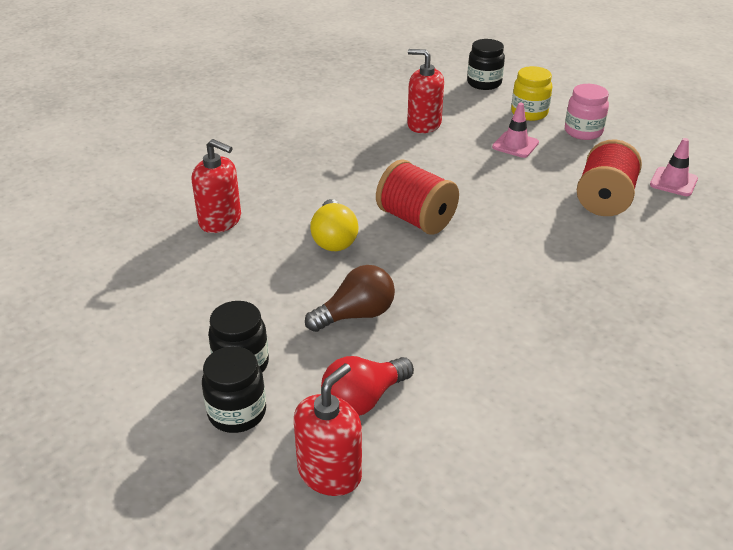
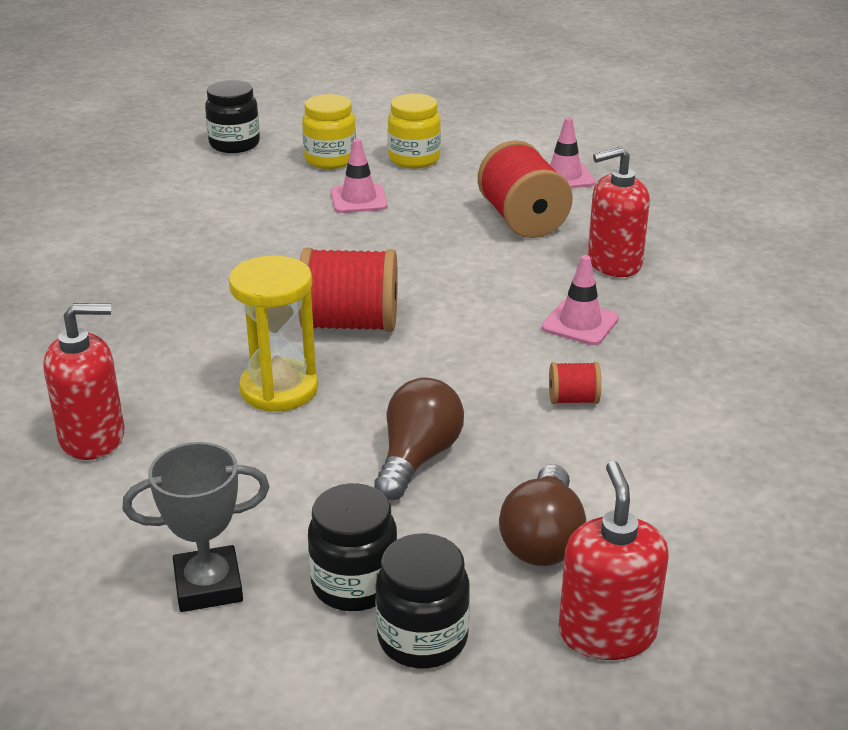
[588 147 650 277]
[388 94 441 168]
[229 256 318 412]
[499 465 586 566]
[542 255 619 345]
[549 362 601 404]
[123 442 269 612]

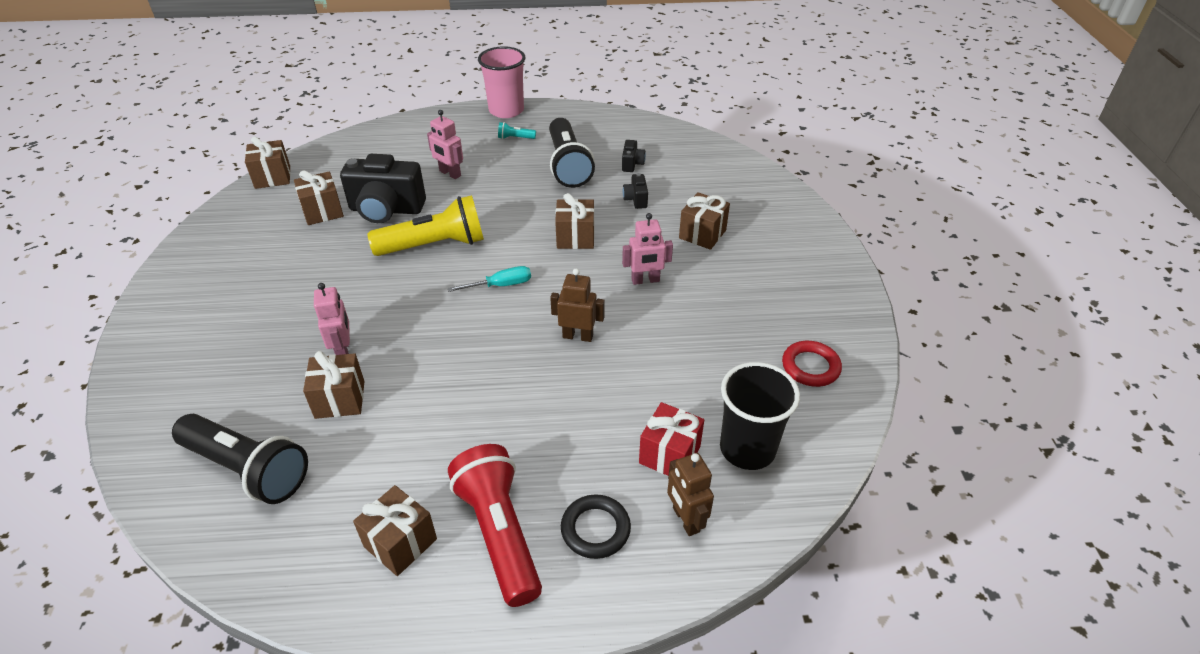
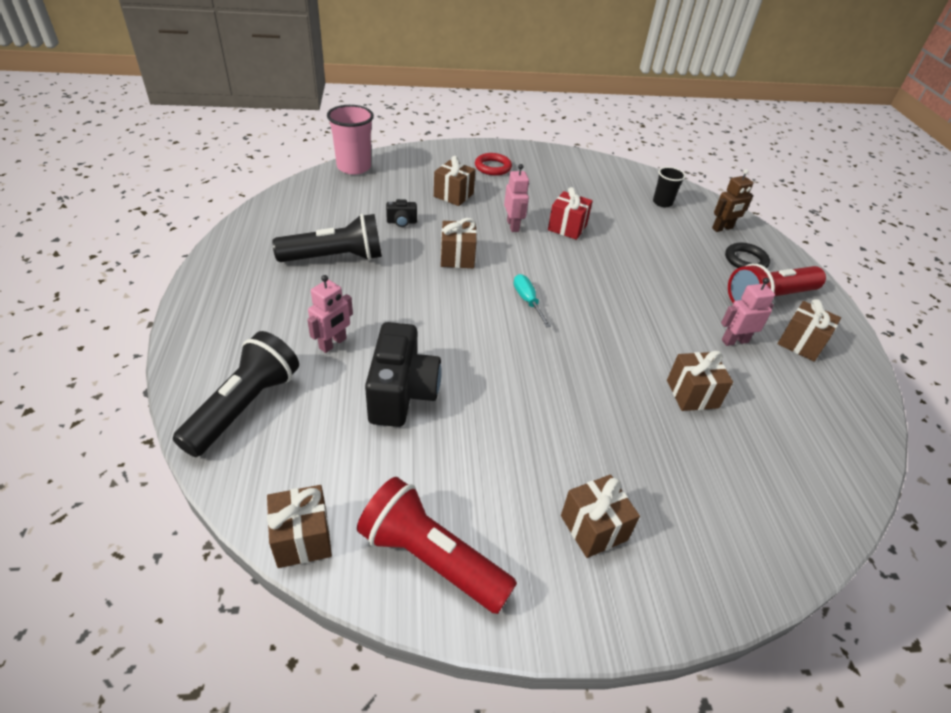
[327 105 374 175]
[498 122 536 139] (first image)
[622 140 646 172] (first image)
[561 475 640 558]
[367 195 484 256] (first image)
[550 268 605 342] (first image)
[721 278 775 346]
[475 153 512 176]
[653 167 686 207]
[548 187 593 240]
[173 331 299 457]
[357 477 517 614]

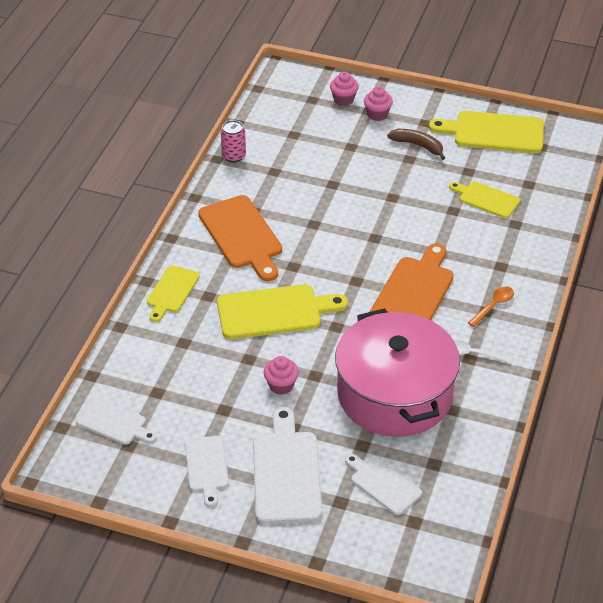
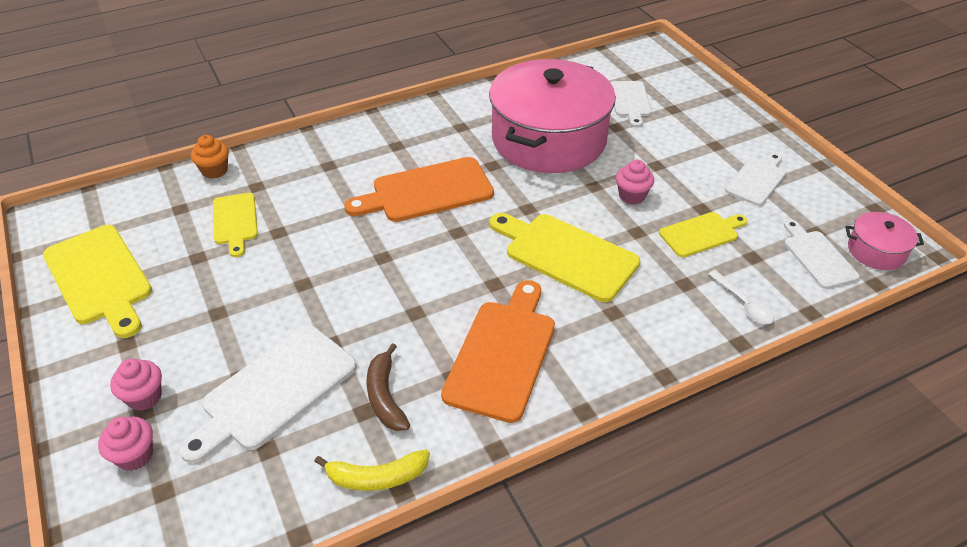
[314 450 430 491]
[367 343 410 431]
[659 212 747 257]
[468 287 514 327] (first image)
[709 270 774 324]
[179 325 357 464]
[191 135 229 179]
[845 212 924 270]

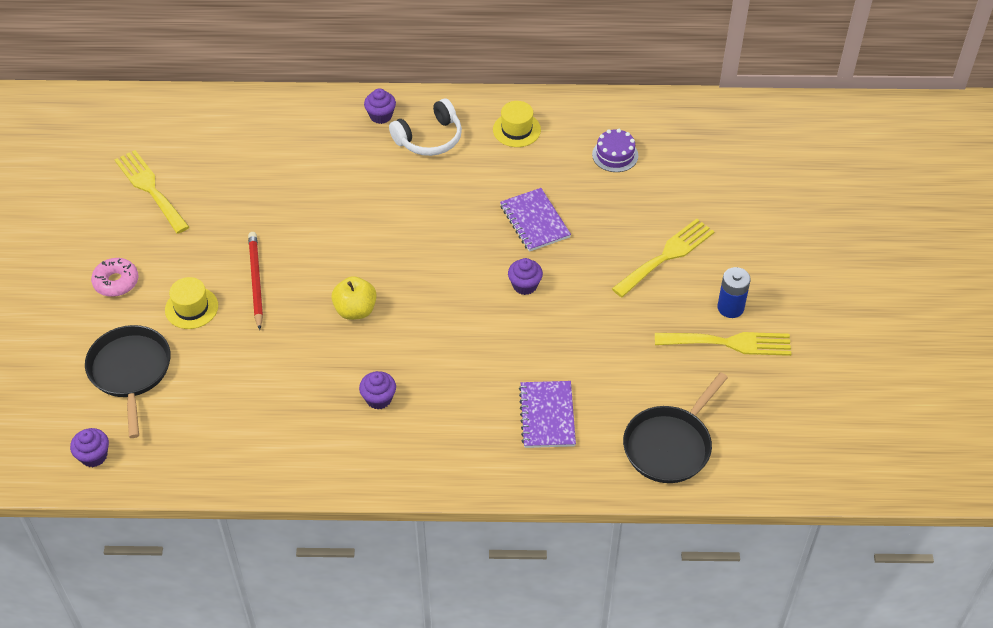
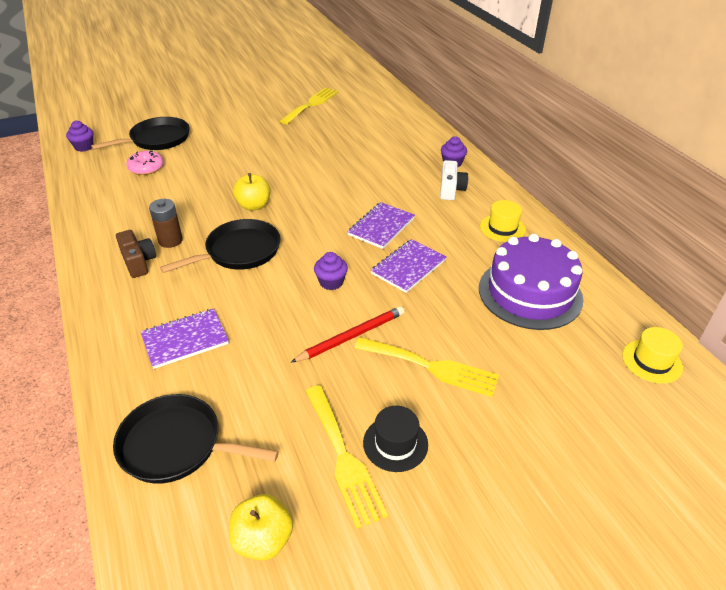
[440 160 468 200]
[479 234 583 330]
[291 306 405 362]
[126 150 164 175]
[363 406 428 472]
[622 327 683 384]
[149 199 183 248]
[347 202 415 249]
[160 219 281 273]
[116 230 156 278]
[229 494 293 561]

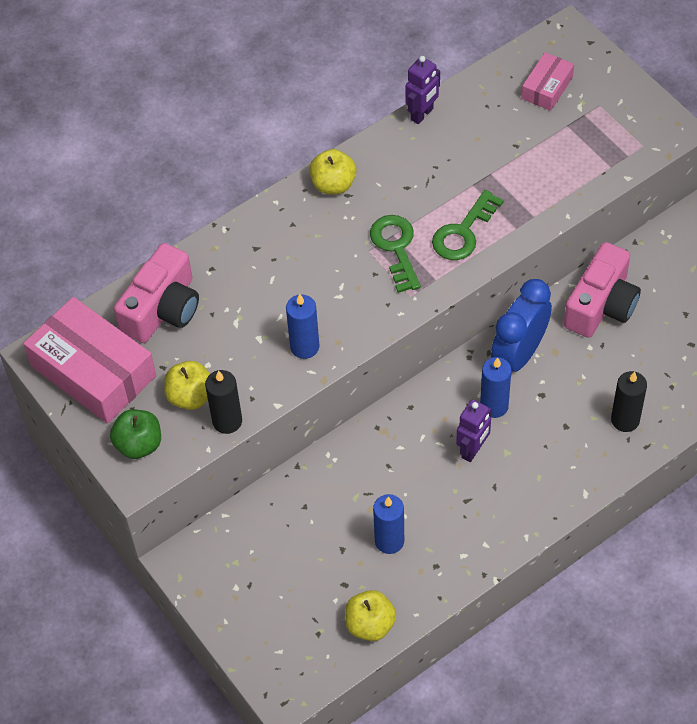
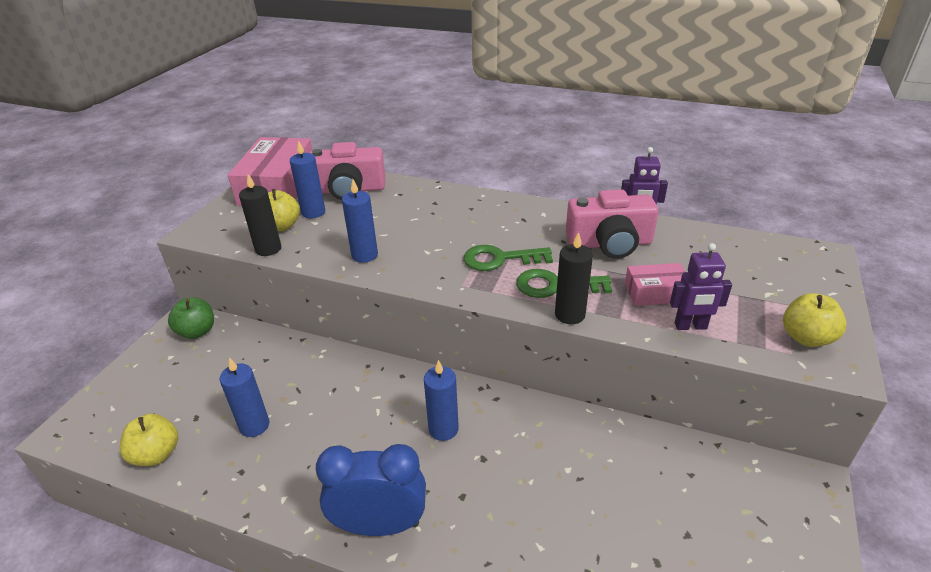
[625 263 685 306]
[783 293 846 347]
[463 245 553 271]
[565 189 659 259]
[316 444 426 536]
[555 232 593 324]
[670 243 732 330]
[168 298 214 339]
[290 140 325 218]

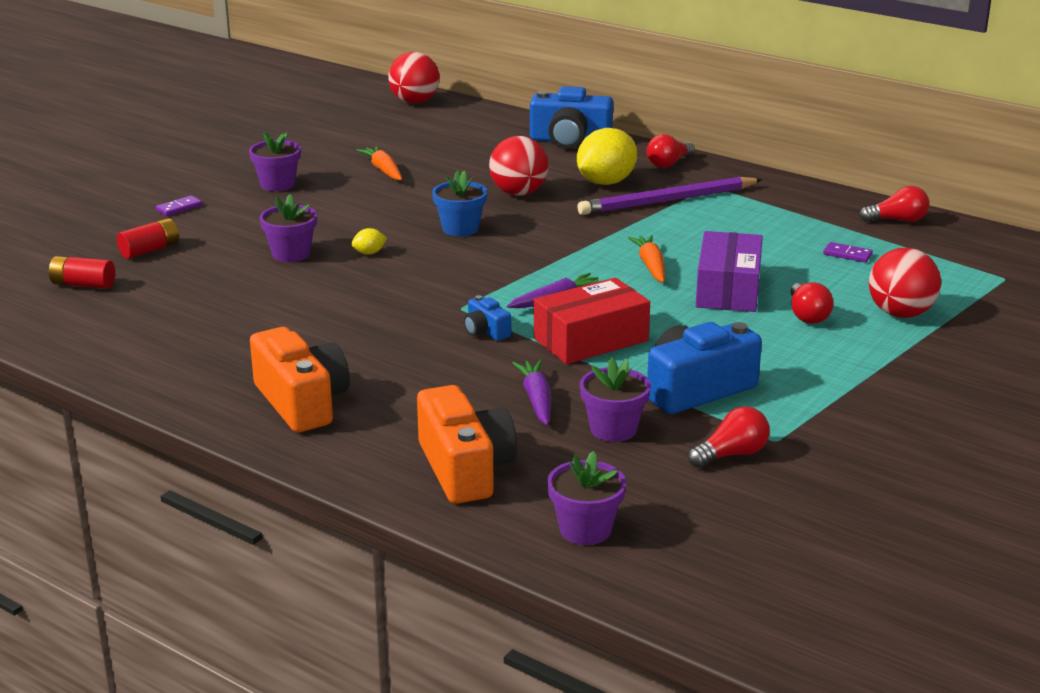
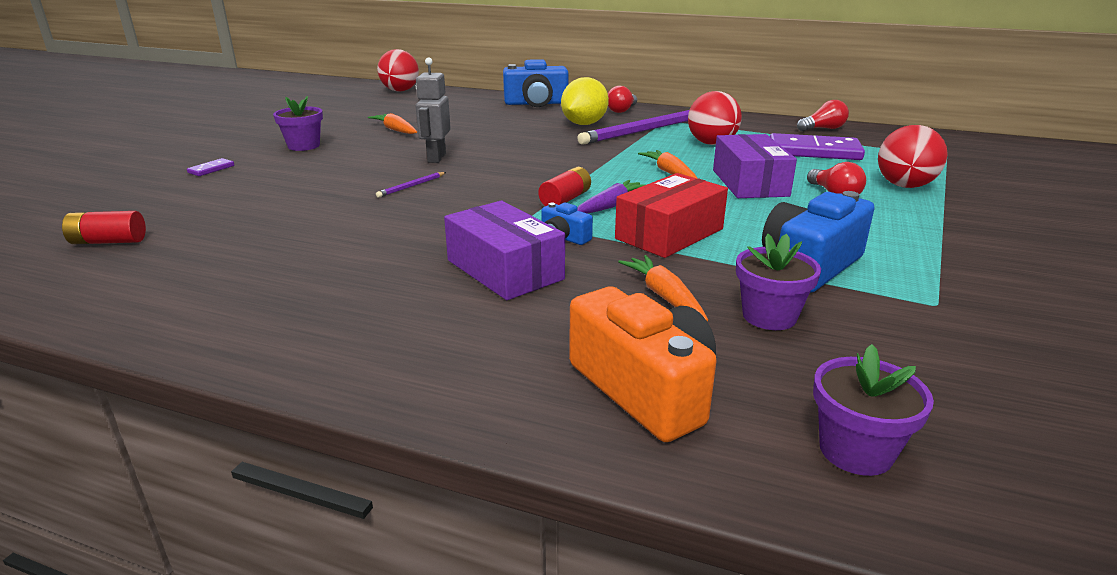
[688 91 742 145]
[432 170 487 236] (first image)
[260 194 317 262] (first image)
[538 167 591 206]
[376 172 446 198]
[770 133 865 160]
[250 327 350 433] (first image)
[618 255 708 321]
[688 406 770 468] (first image)
[416 57 451 163]
[444 201 565 300]

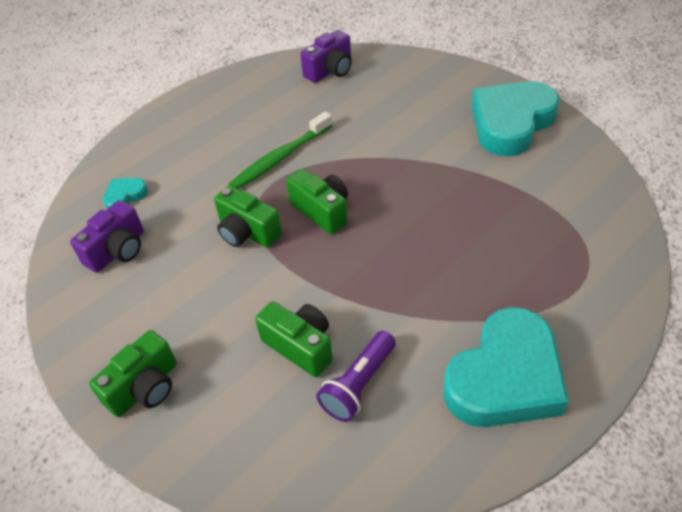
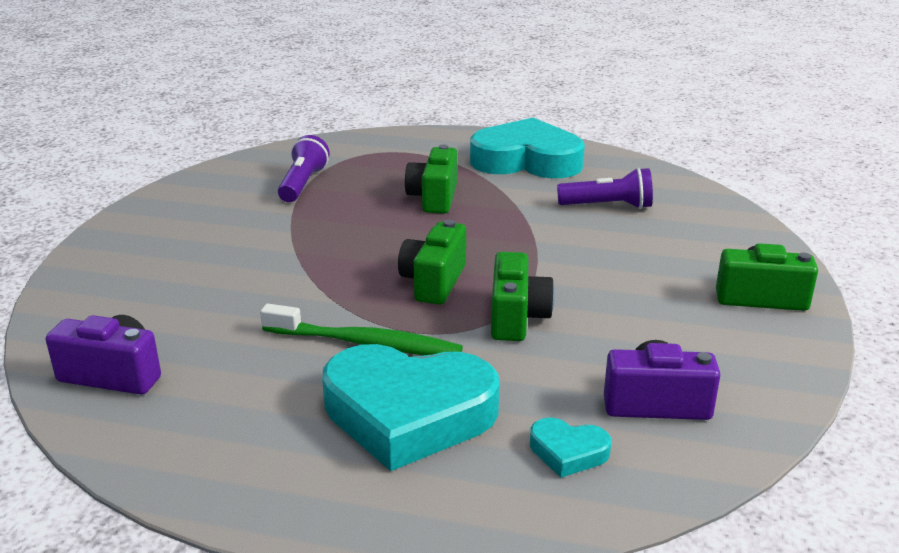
[322 344 500 471]
[405 144 457 214]
[278 135 330 202]

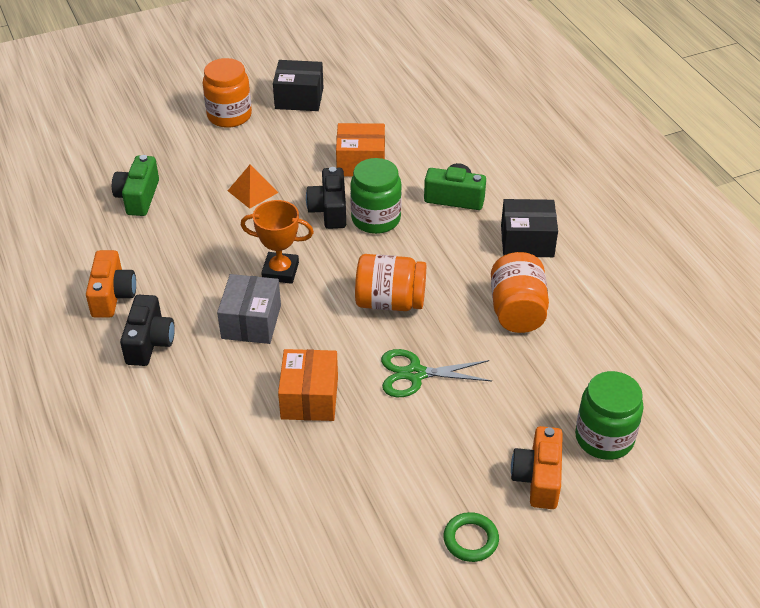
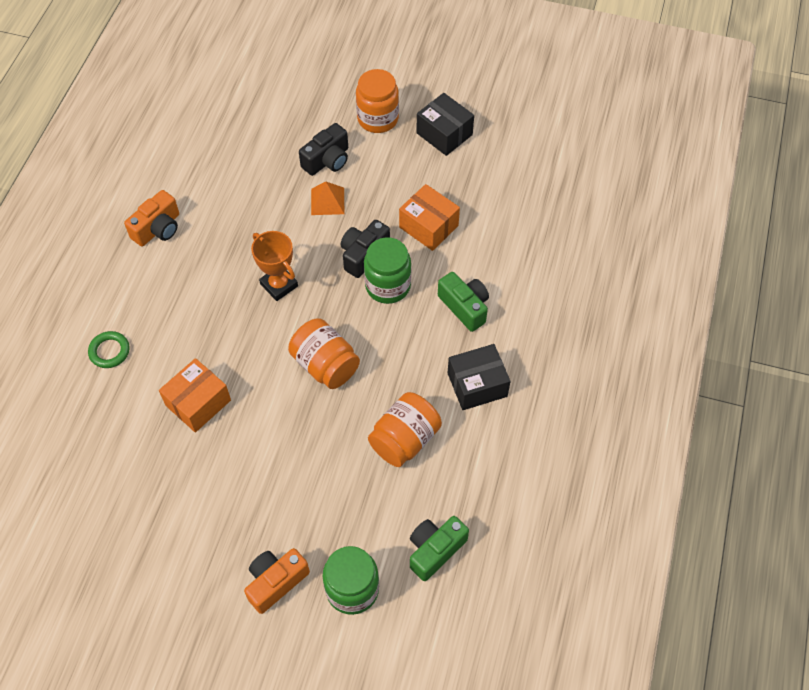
[410 516 469 581]
[448 344 510 410]
[217 274 281 344] (first image)
[299 123 348 176]
[381 349 492 397] (first image)
[88 331 130 368]

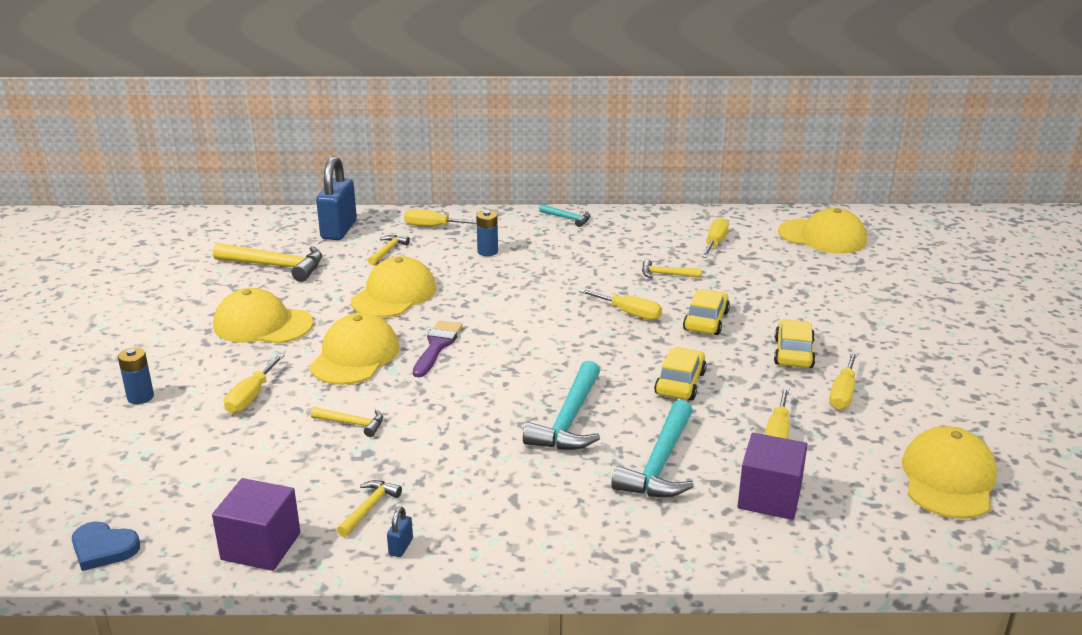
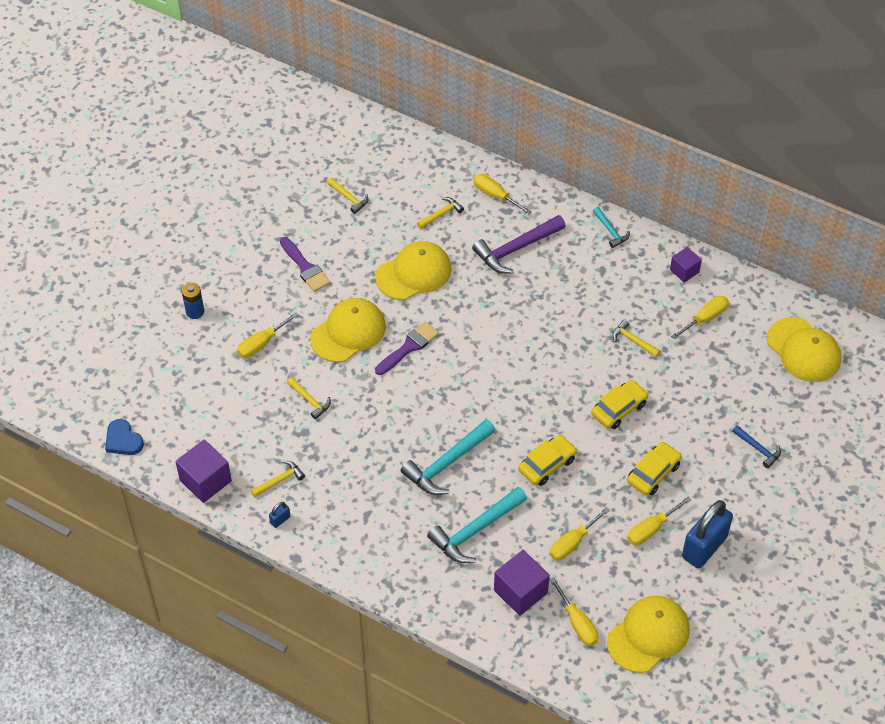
[682 500 733 568]
[472 215 566 274]
[327 178 368 214]
[280 237 331 292]
[549 577 598 646]
[670 247 702 283]
[732 425 781 468]

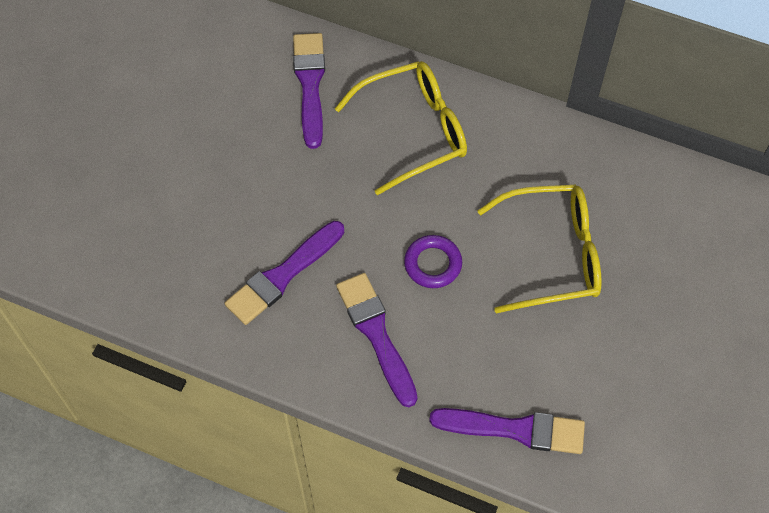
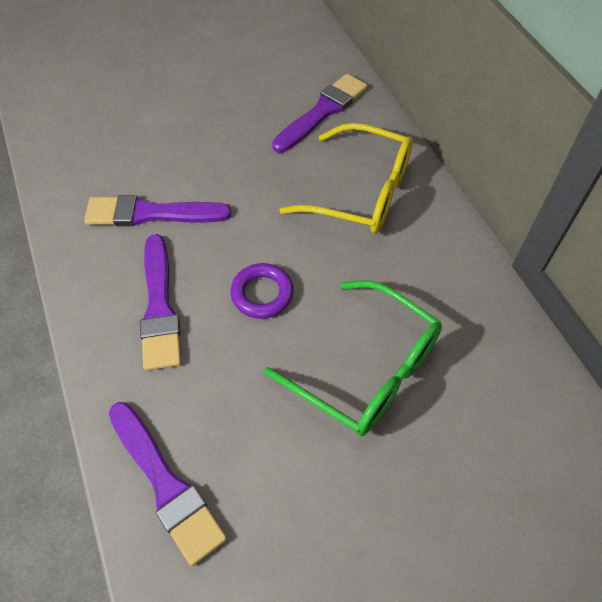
[264 280 442 436]
[140 234 181 371]

